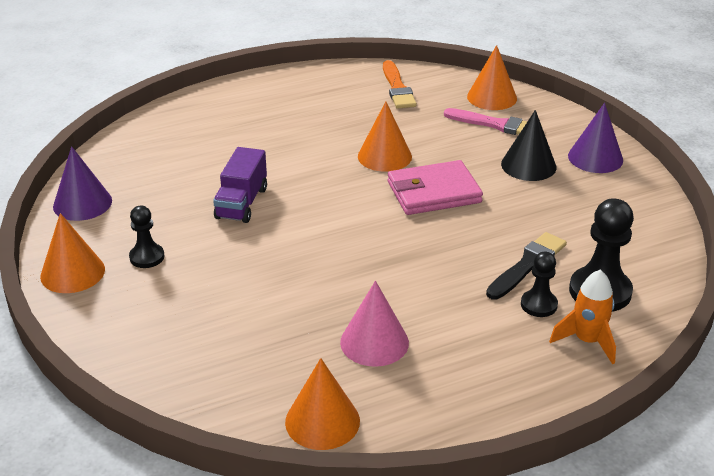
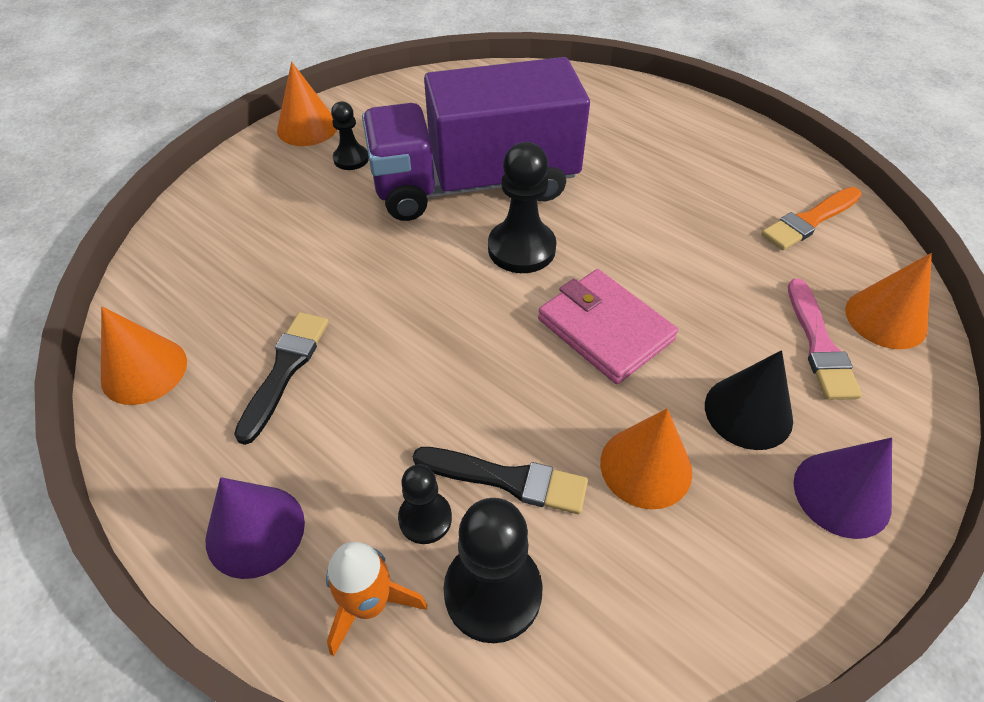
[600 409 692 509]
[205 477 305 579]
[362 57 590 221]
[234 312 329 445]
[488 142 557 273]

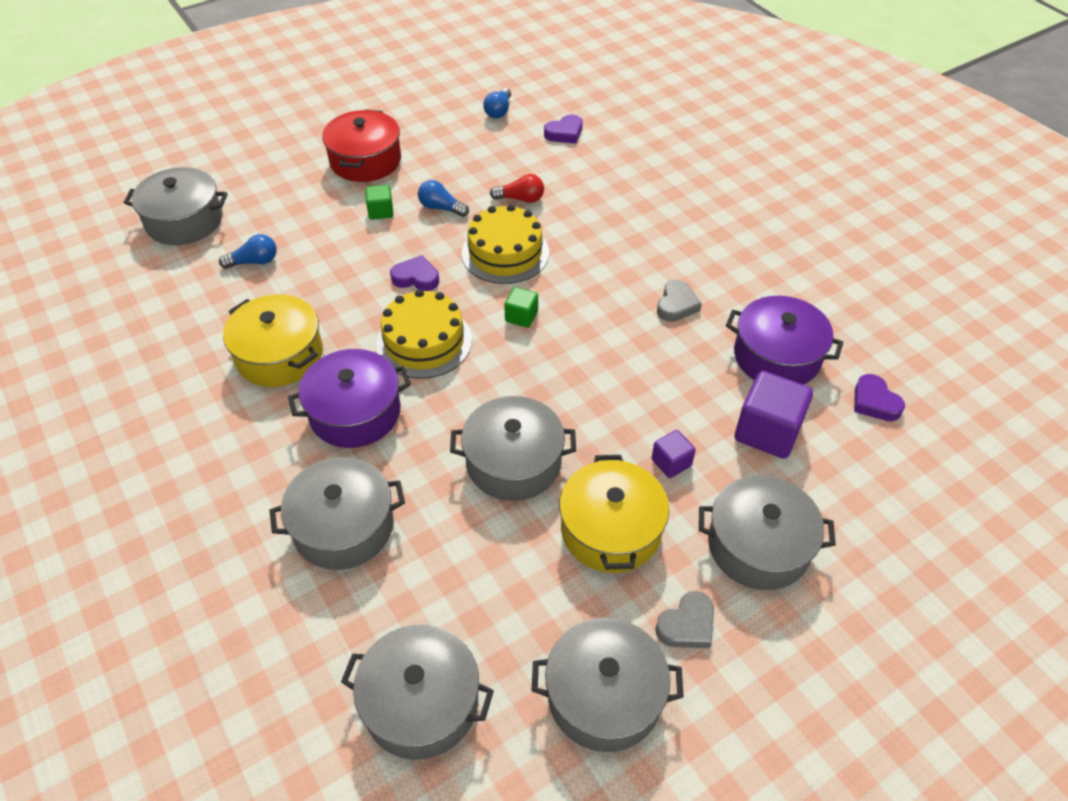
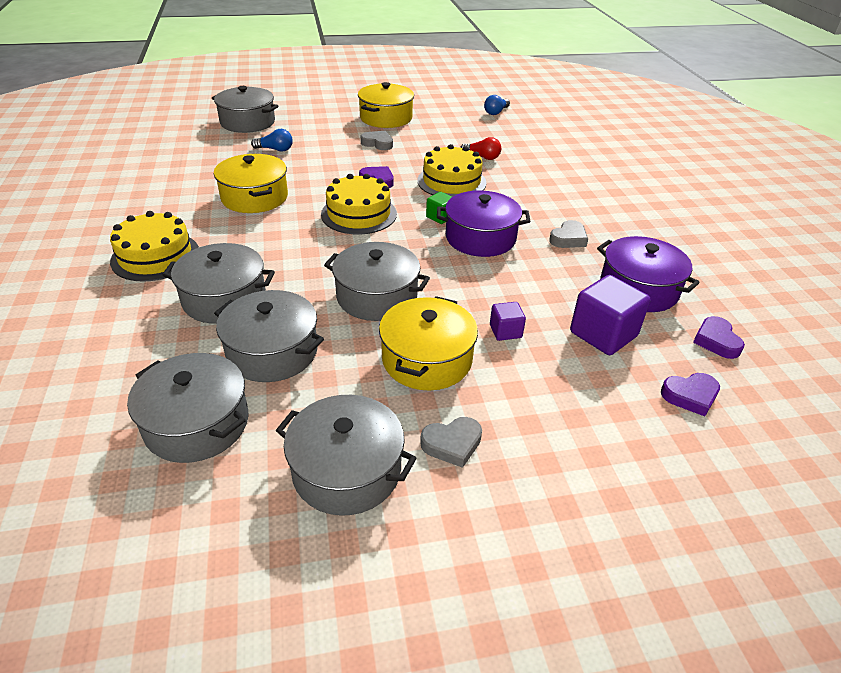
[358 82 414 128]
[661 373 720 416]
[418 180 469 217] (first image)
[361 131 393 150]
[437 191 530 257]
[214 290 324 382]
[110 211 199 282]

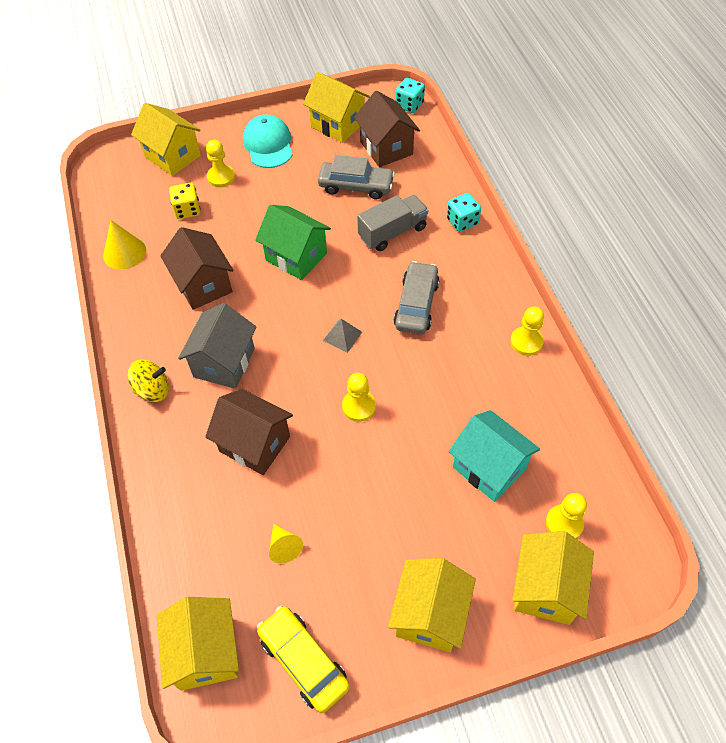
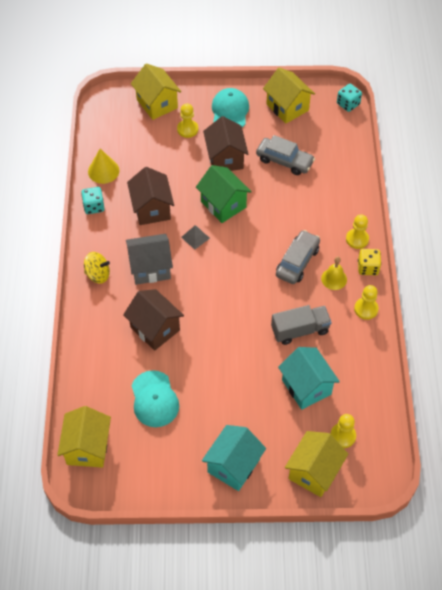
[203 116 248 171]
[358 249 381 275]
[81 187 105 214]
[271 305 332 345]
[126 234 173 285]
[181 225 210 250]
[346 214 369 249]
[131 370 179 427]
[202 425 266 491]
[257 605 350 713] (first image)
[321 257 347 290]

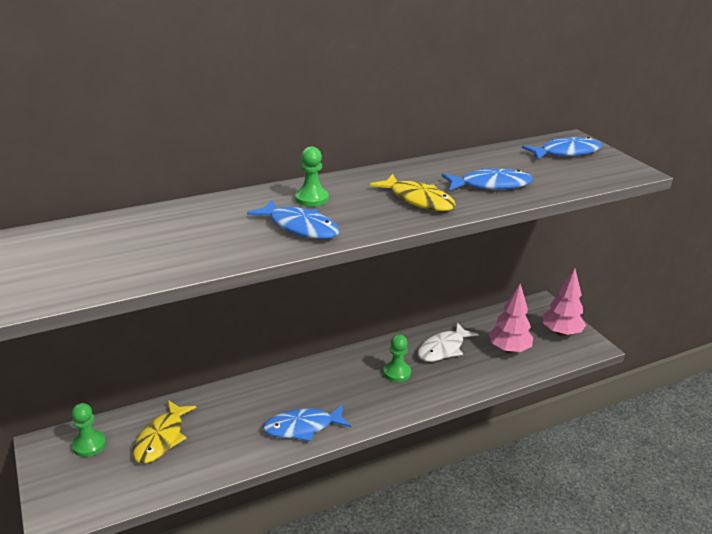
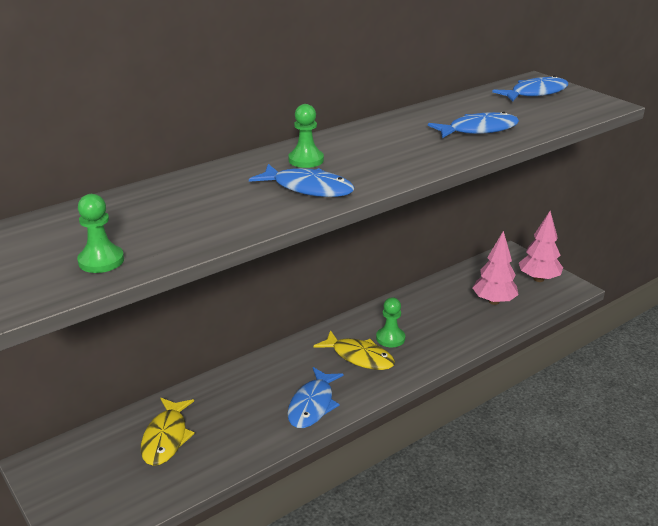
[313 330 395 370]
[418 322 479 362] (first image)
[77 194 124 273]
[287 367 344 428]

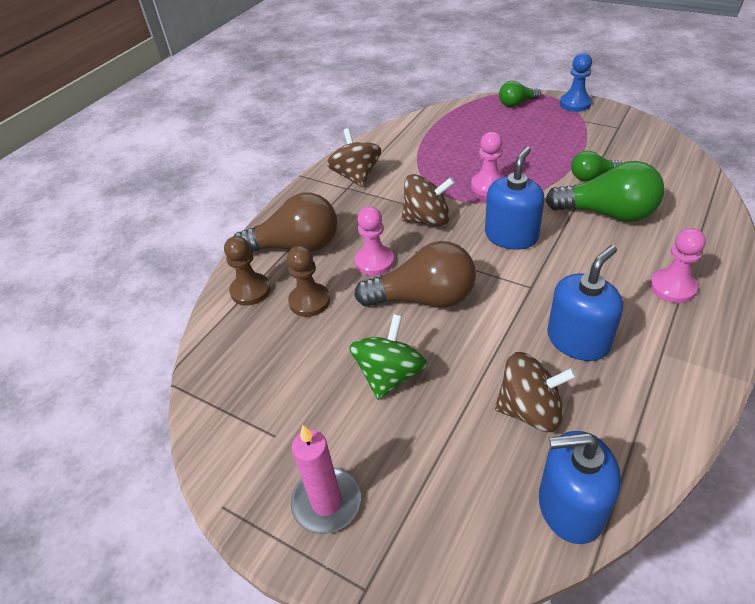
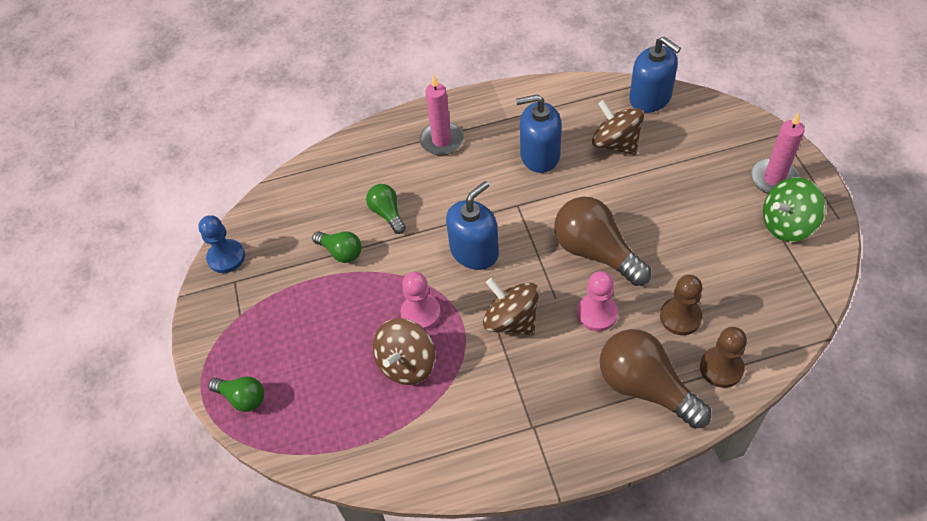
[198 215 245 273]
[373 318 435 385]
[446 181 499 270]
[366 184 406 234]
[420 75 464 156]
[763 177 825 242]

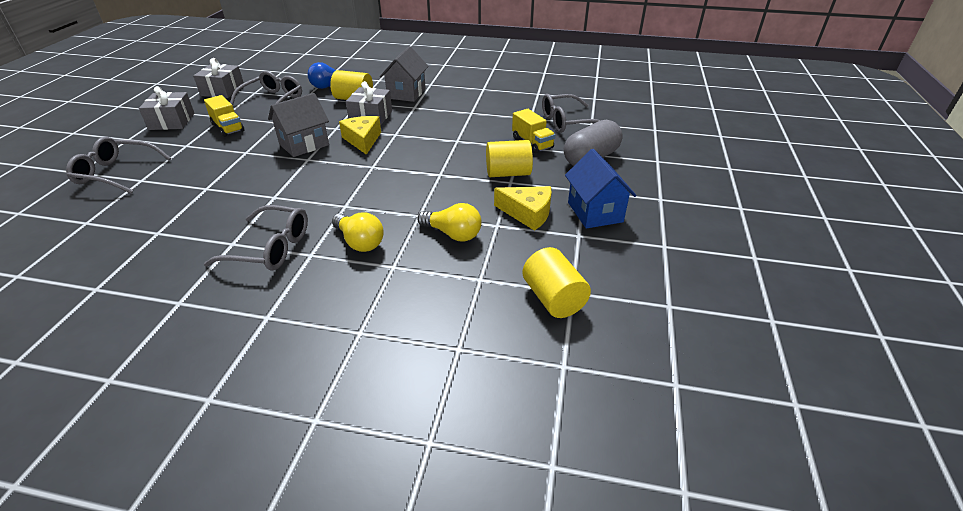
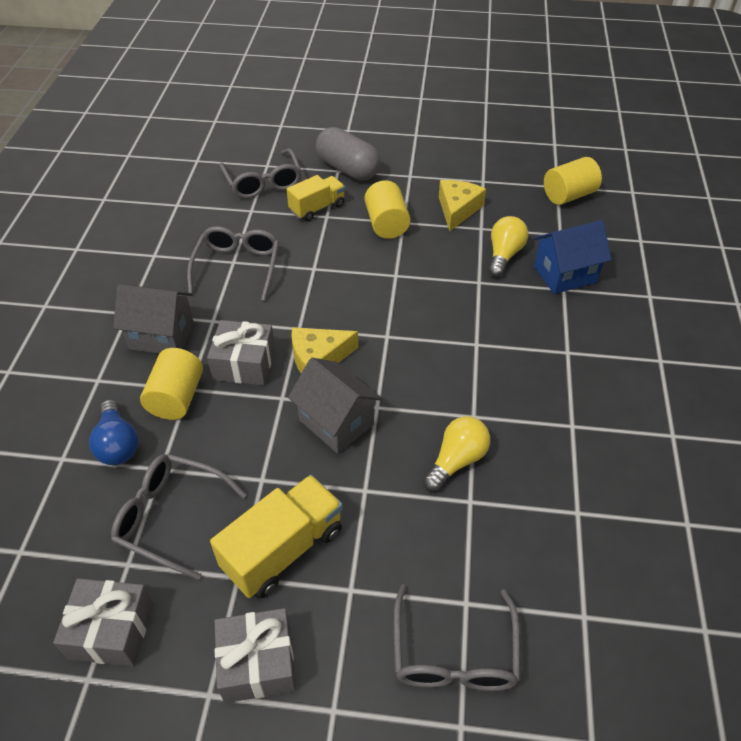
[210 475 343 598]
[534 220 611 294]
[187 226 279 301]
[423 416 490 492]

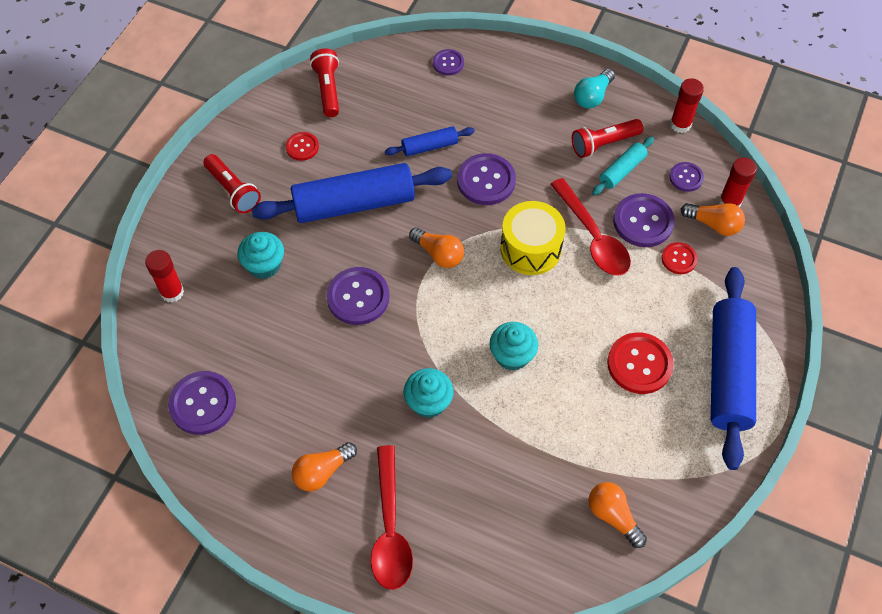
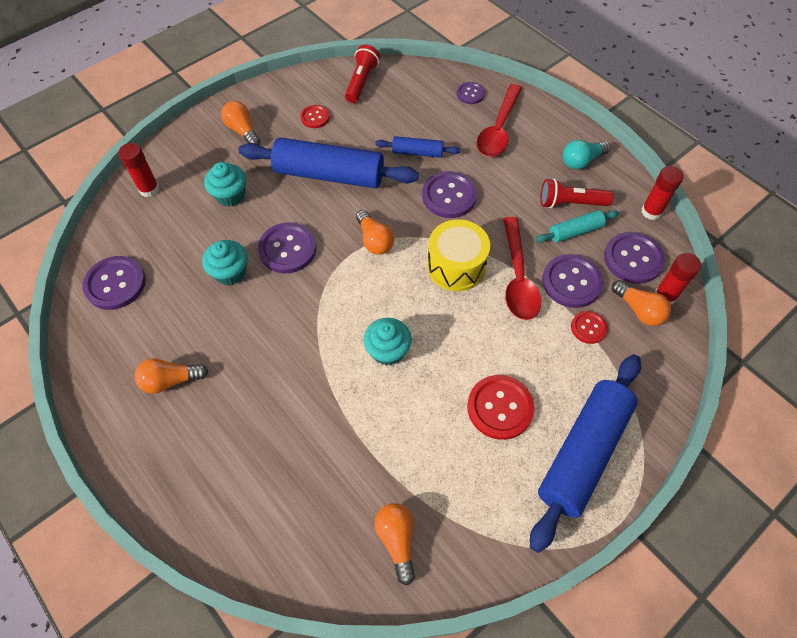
[221 101 260 145]
[604 232 665 284]
[202 240 248 285]
[477 84 522 157]

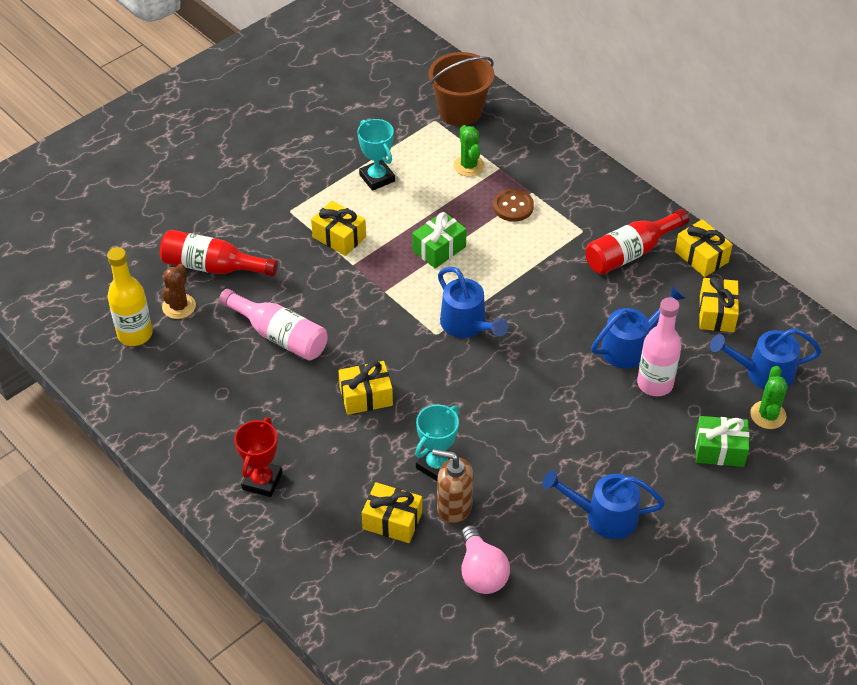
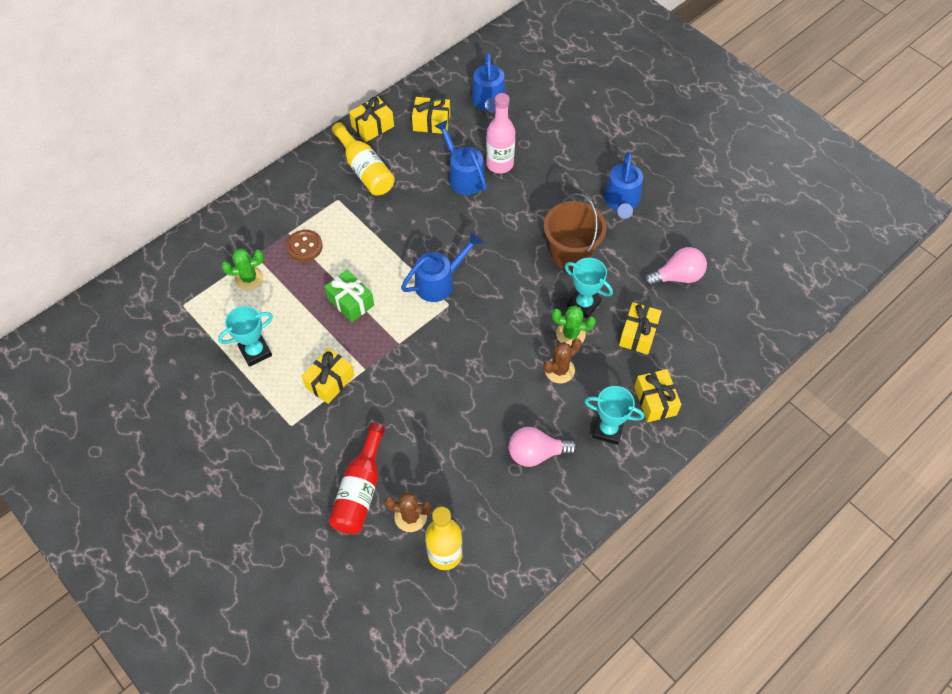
[544 193 606 270]
[332 122 395 195]
[219 289 328 361] (first image)
[634 369 681 422]
[552 305 596 346]
[695 416 749 467] (first image)
[584 386 644 445]
[432 449 474 524] (first image)
[543 338 581 383]
[509 427 577 467]

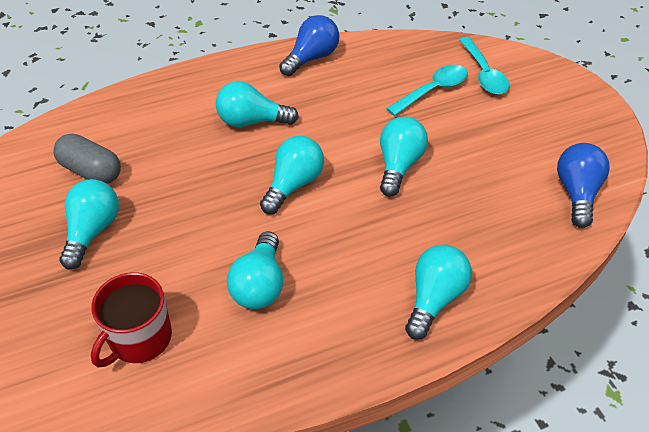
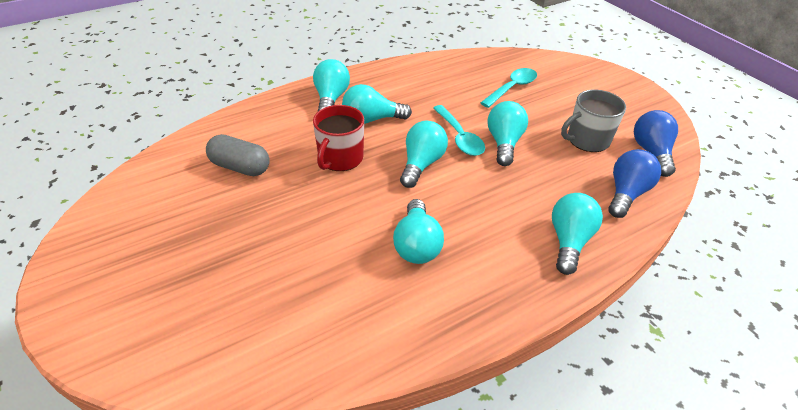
[609 149 661 218]
[433 105 485 156]
[313 59 350 111]
[313 105 364 171]
[561 90 626 152]

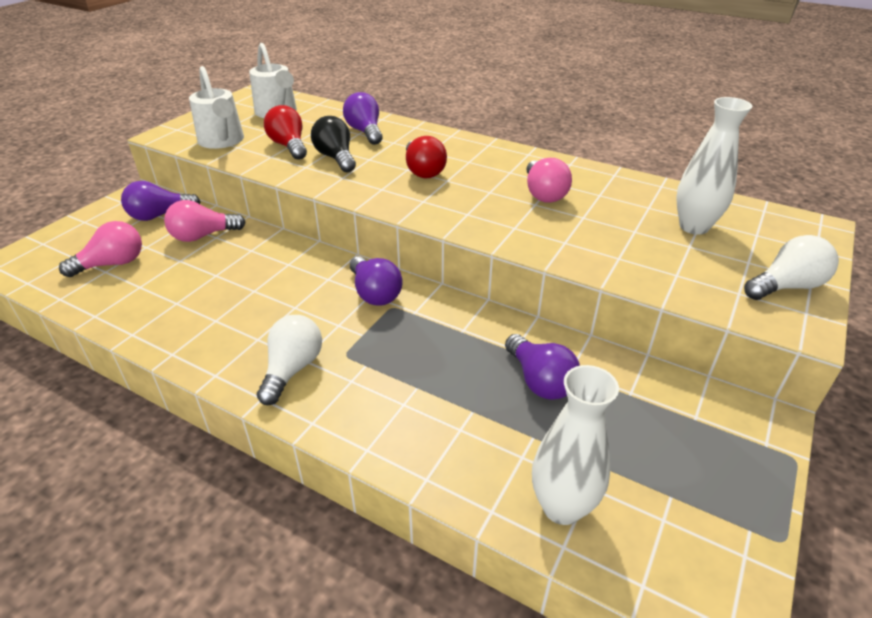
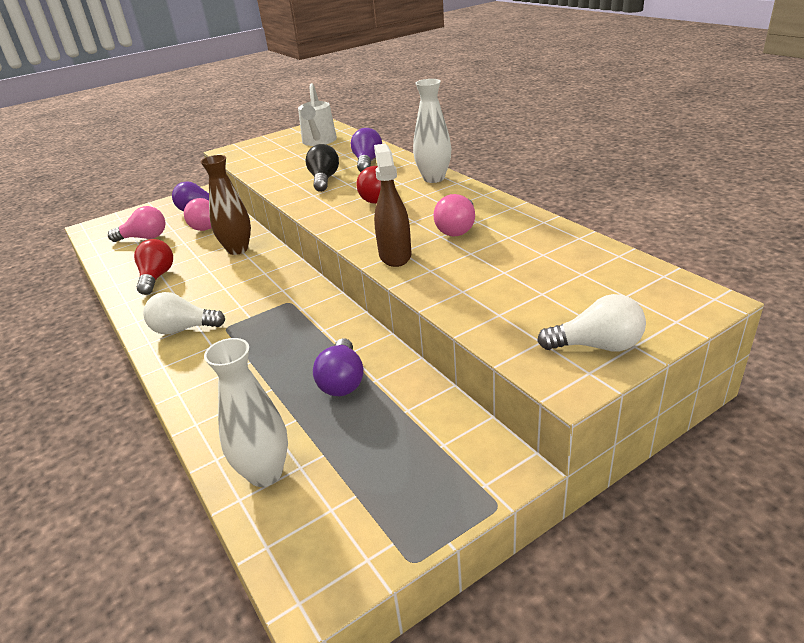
[189 66 244 149] (first image)
[413 79 451 183]
[134 239 173 295]
[350 256 403 305] (first image)
[143 292 225 335]
[374 143 412 267]
[201 155 251 255]

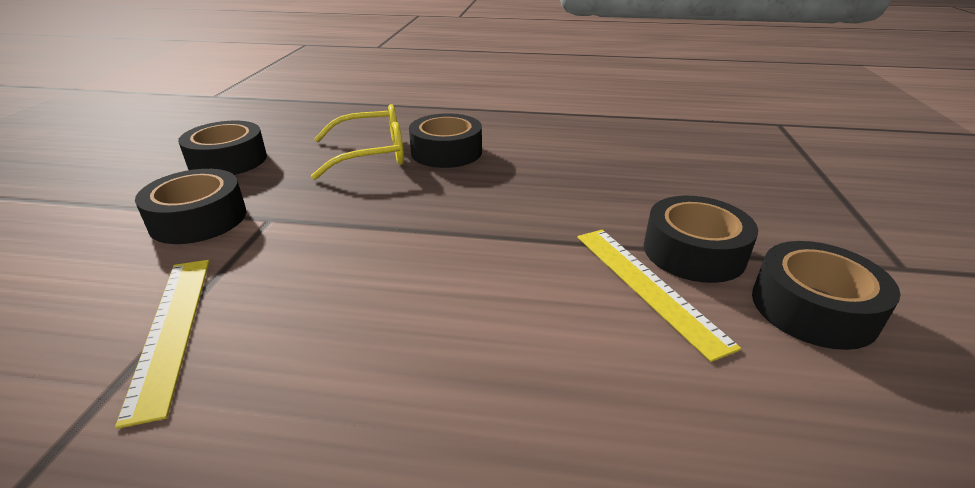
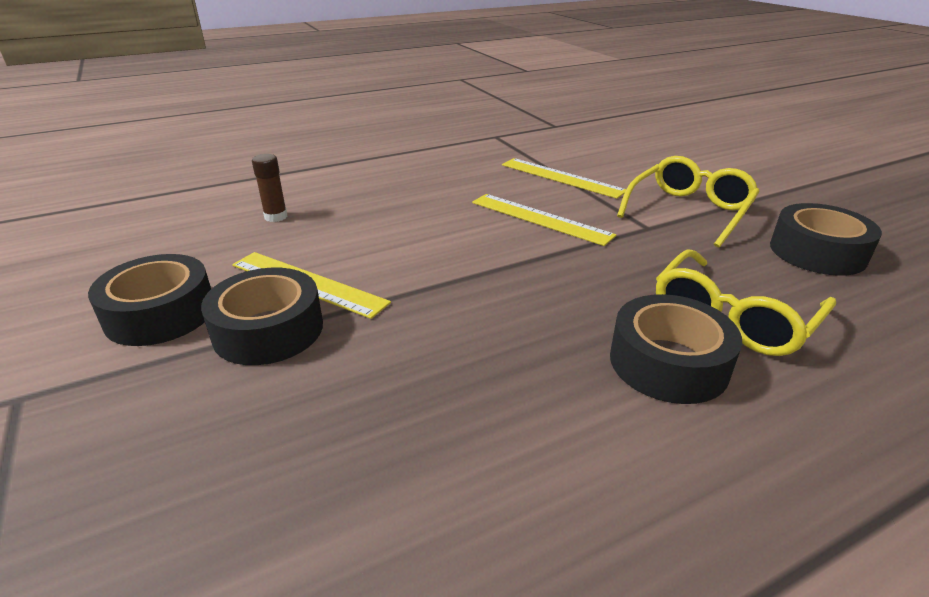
[617 156 760 248]
[252 154 288 222]
[472 194 616 246]

